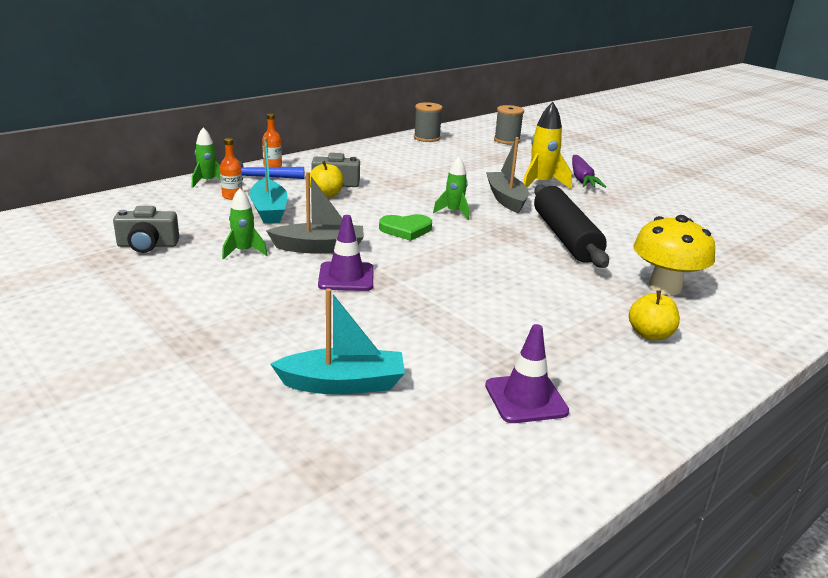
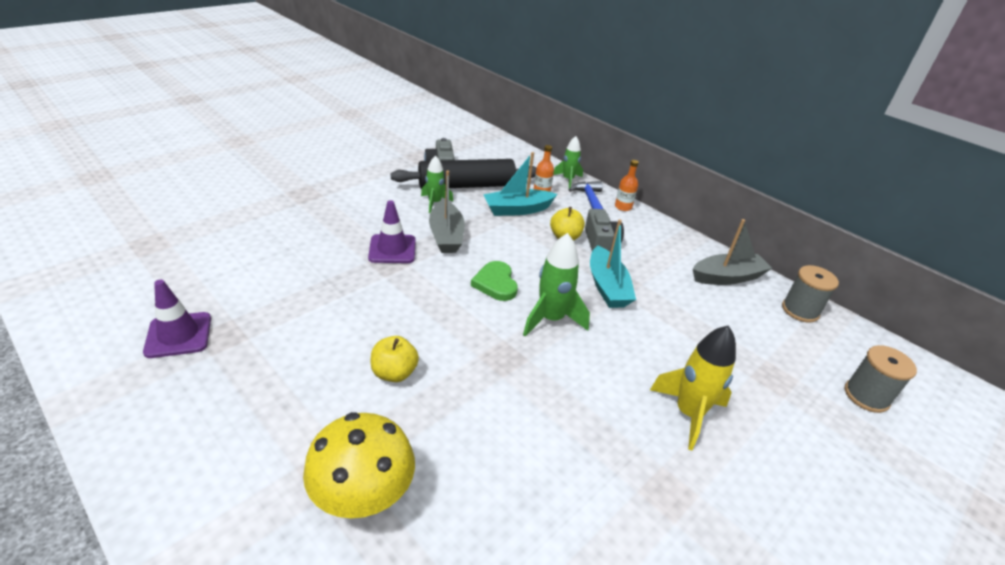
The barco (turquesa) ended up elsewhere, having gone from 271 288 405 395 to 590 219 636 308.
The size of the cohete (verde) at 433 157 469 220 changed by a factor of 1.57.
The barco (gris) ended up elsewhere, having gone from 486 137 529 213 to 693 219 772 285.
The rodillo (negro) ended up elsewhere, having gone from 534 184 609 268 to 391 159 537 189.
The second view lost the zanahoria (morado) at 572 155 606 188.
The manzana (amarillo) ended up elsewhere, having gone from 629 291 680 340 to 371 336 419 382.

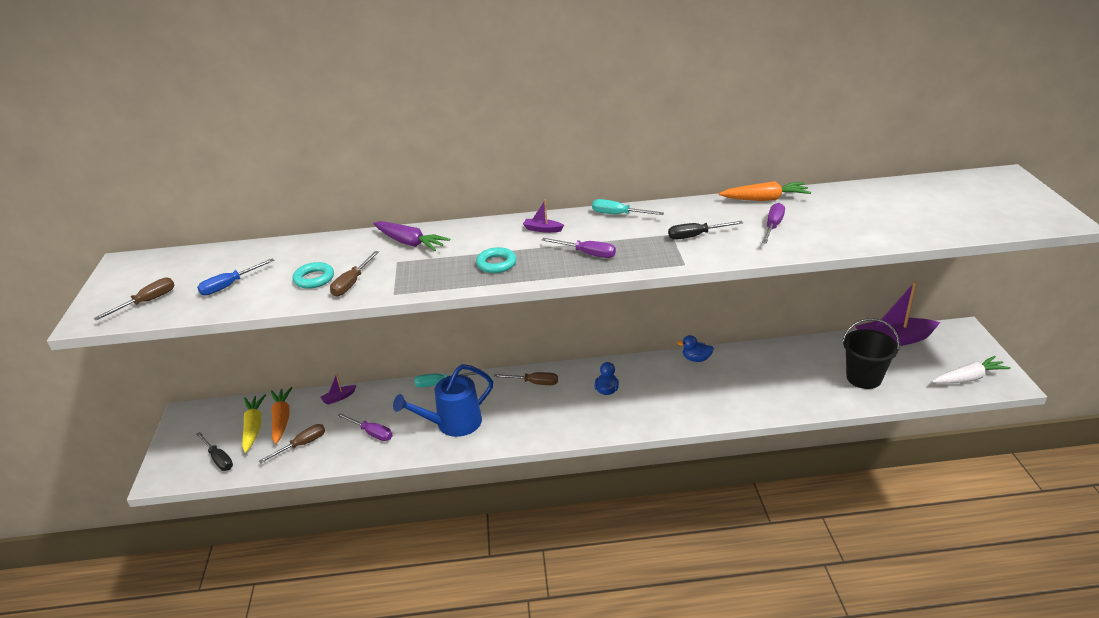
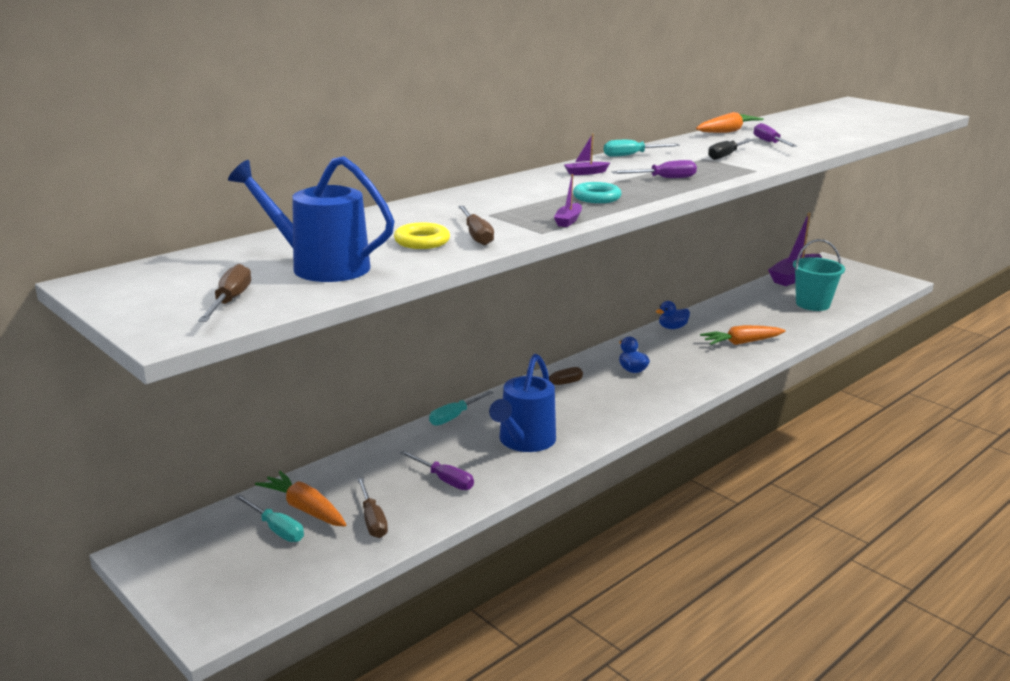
The second view lost the destornillador (negro) at 196 432 233 471.
Where the destornillador (azul) stood at 197 259 274 296, the regadera (azul) came to stand at 228 156 395 282.
Where the zanahoria (amarillo) stood at 242 394 266 453, the destornillador (turquesa) came to stand at 235 494 304 542.
The destornillador (marrón) at 259 424 325 463 ended up facing another way, 150 degrees clockwise from before.
What was the anillo (turquesa) at 292 262 334 289 turned into the anillo (amarillo) at 394 223 450 249.
The barco (morado) ended up elsewhere, having gone from 320 373 356 405 to 554 174 582 227.
The destornillador (morado) at 337 413 393 441 ended up facing another way, 45 degrees clockwise from before.
The second view lost the zanahoria (morado) at 373 221 450 251.
What was the balde (negro) at 842 318 900 389 turned into the balde (turquesa) at 793 239 845 311.
The second view lost the zanahoria (blanco) at 932 356 1011 384.
The second view gained the zanahoria (naranja) at 700 325 786 345.

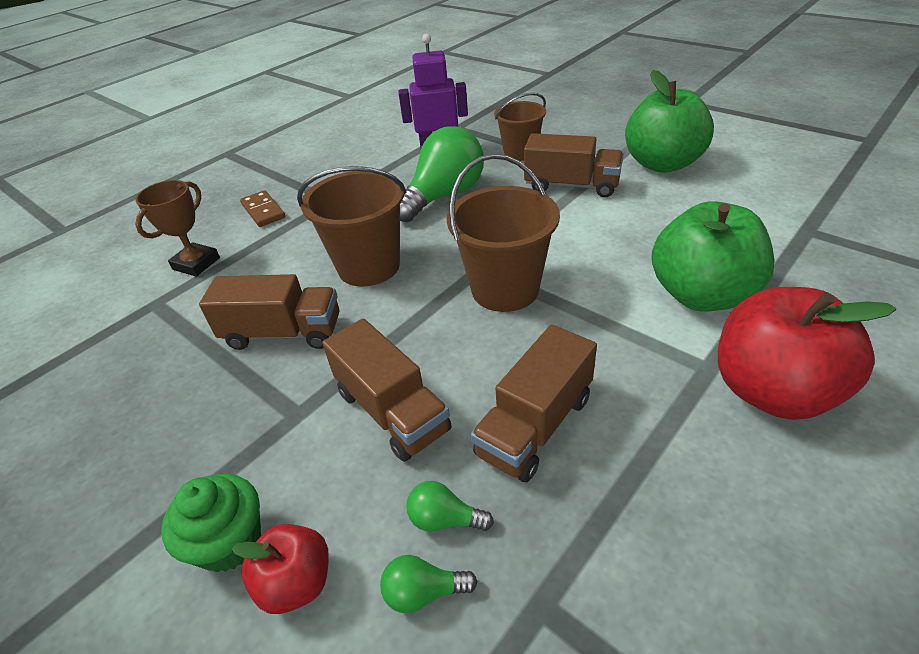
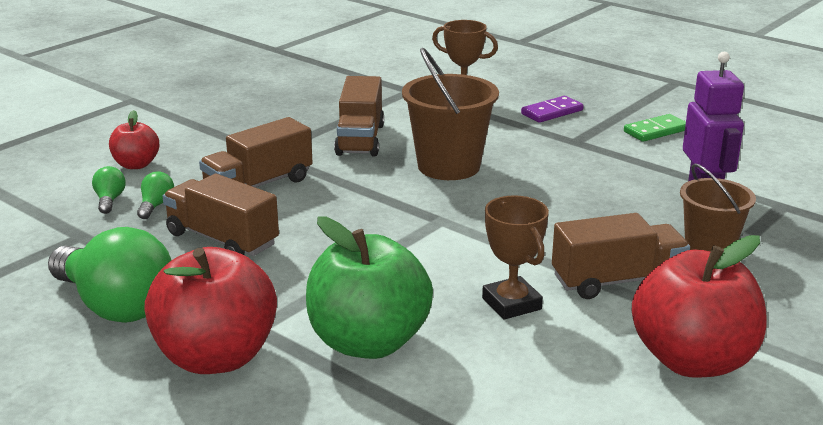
The second view lost the magdalena (verde) at 161 474 261 572.
What was the ficha de dominó (marrón) at 240 190 285 227 turned into the ficha de dominó (morado) at 521 96 583 123.
The bombilla (verde) ended up elsewhere, having gone from 400 126 484 222 to 48 227 171 323.
The second view lost the balde (marrón) at 447 154 560 312.
The camión (marrón) at 524 133 624 198 ended up facing another way, 120 degrees counterclockwise from before.
What was the manzana (verde) at 625 70 714 173 turned into the manzana (rojo) at 632 235 767 378.
The second view gained the trofeo (marrón) at 482 195 549 320.
The second view gained the ficha de dominó (verde) at 624 114 686 142.

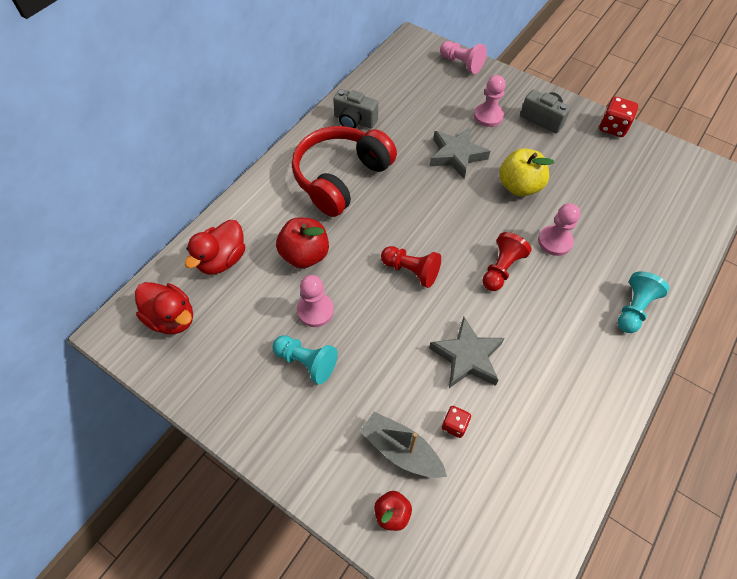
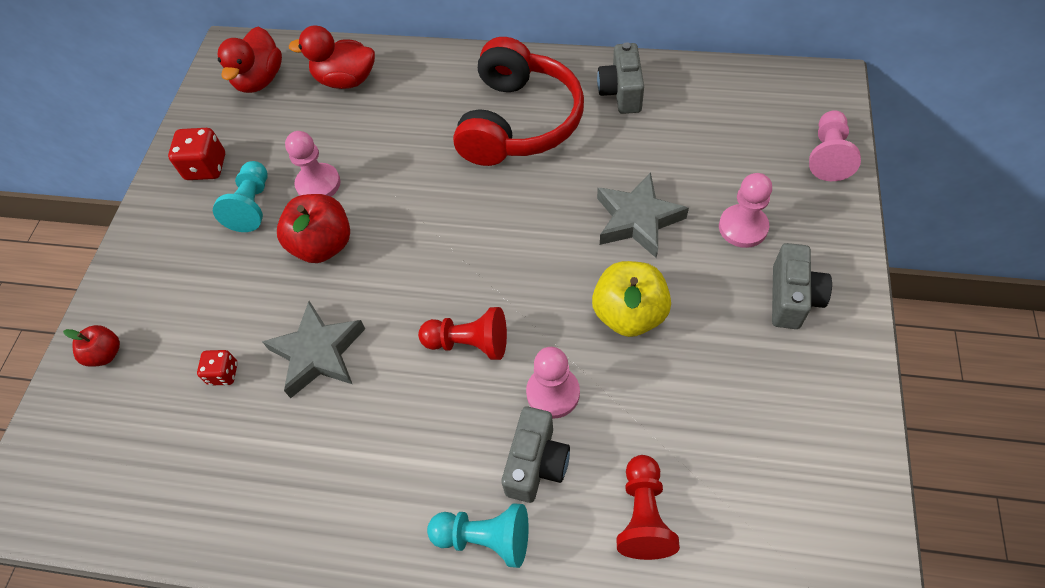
The manzana (rojo) ended up elsewhere, having gone from 276 217 329 268 to 277 194 350 263.
The auriculares (rojo) at 292 126 397 217 ended up facing another way, 90 degrees clockwise from before.
The second view lost the barco (gris) at 360 412 447 478.
The peón (rojo) ended up elsewhere, having gone from 381 246 441 288 to 617 455 680 560.
The dado (rojo) ended up elsewhere, having gone from 599 97 638 137 to 168 128 225 180.
The second view gained the cámara (gris) at 501 407 570 503.

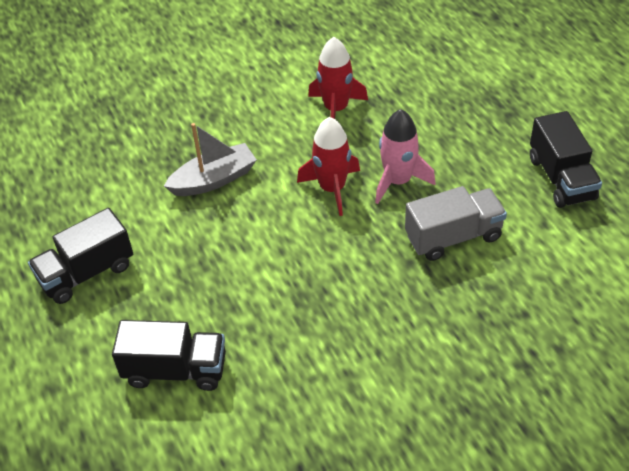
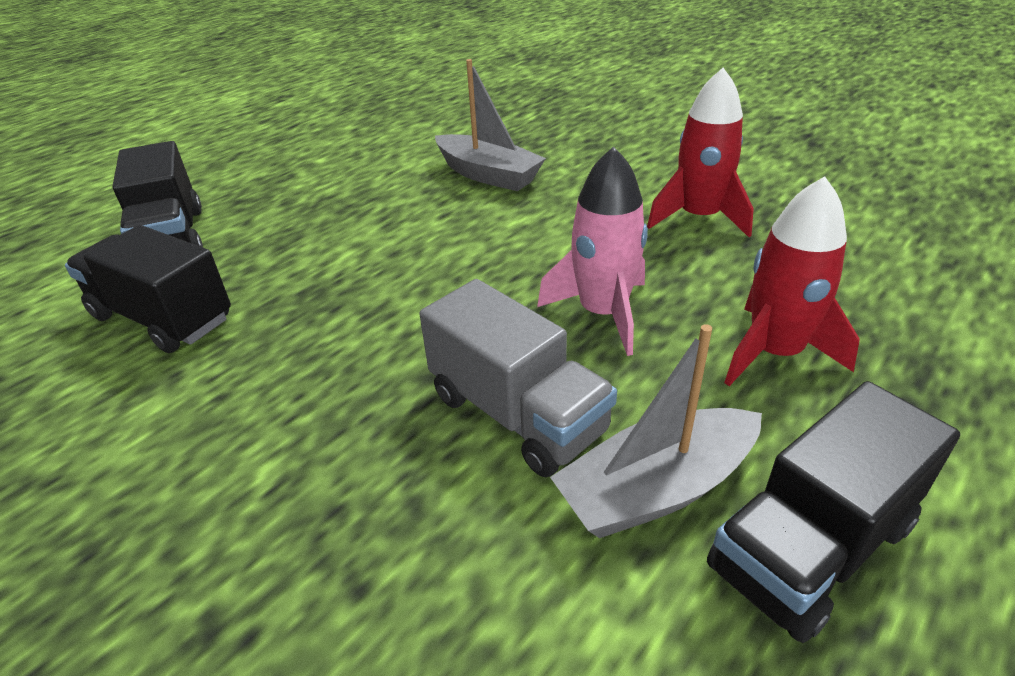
The camión (negro) ended up elsewhere, having gone from 28 208 133 304 to 65 225 231 353.
The cohete (rojo) ended up elsewhere, having gone from 297 117 360 216 to 724 176 860 386.
The second view gained the barco (gris) at 550 324 762 538.

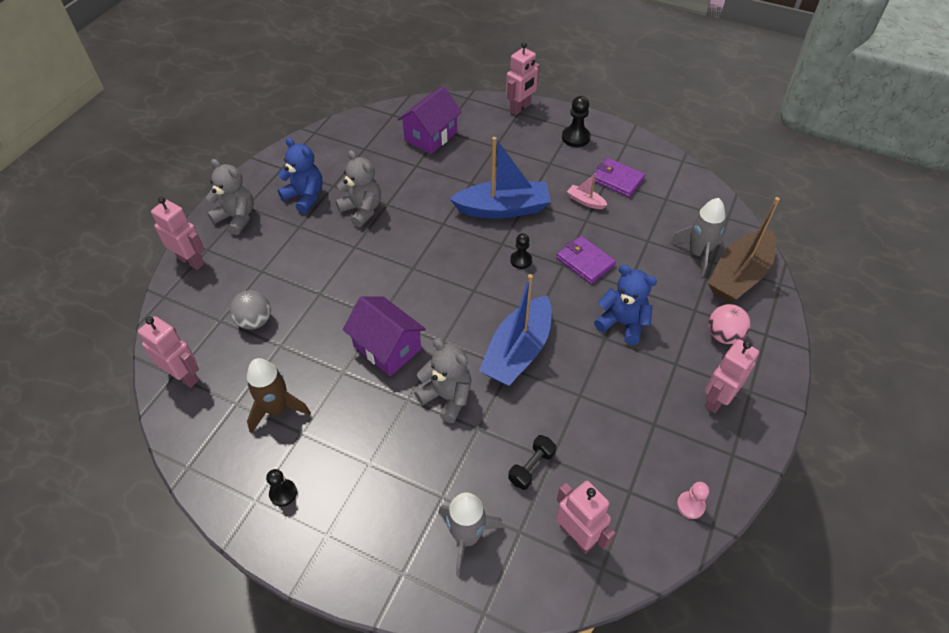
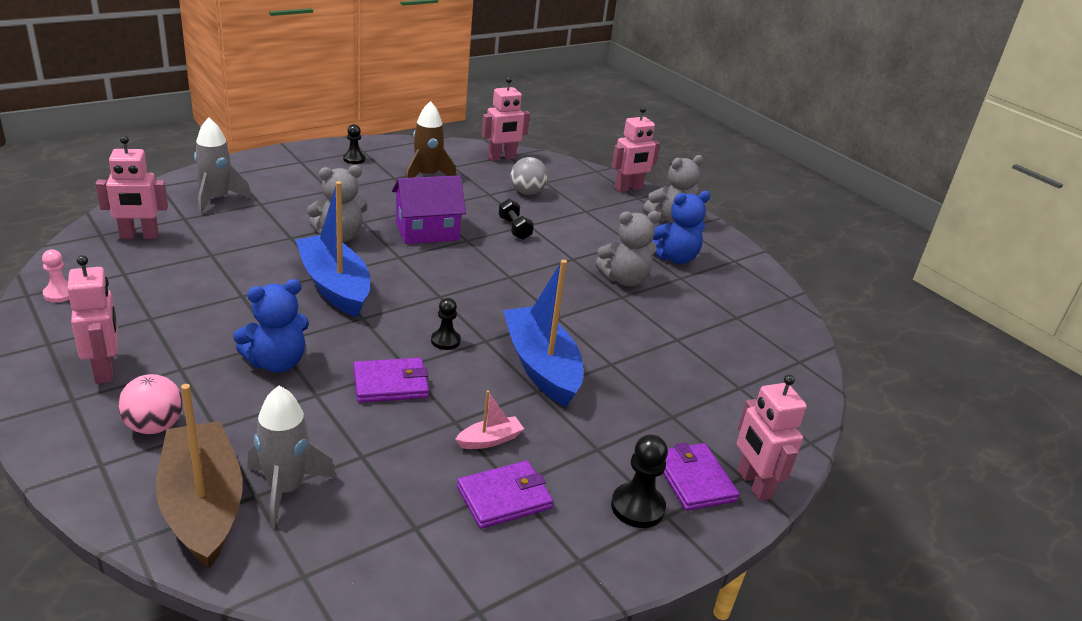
The second view lost the casa (morado) at 397 86 462 154.
The barco (azul) at 450 137 551 219 ended up facing another way, 135 degrees clockwise from before.
The mancuerna (negro) ended up elsewhere, having gone from 508 435 556 490 to 498 199 534 240.
The second view gained the cartera (morado) at 663 443 739 511.

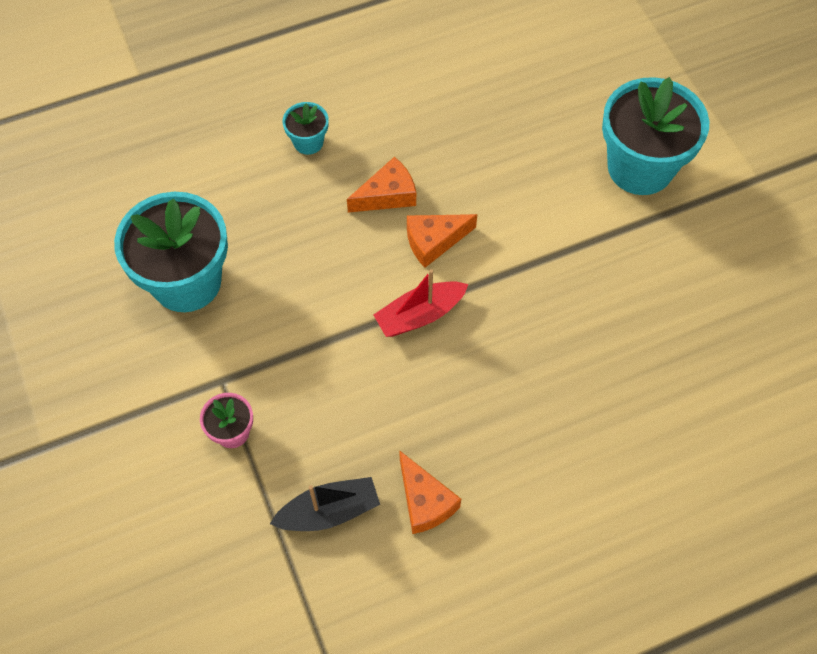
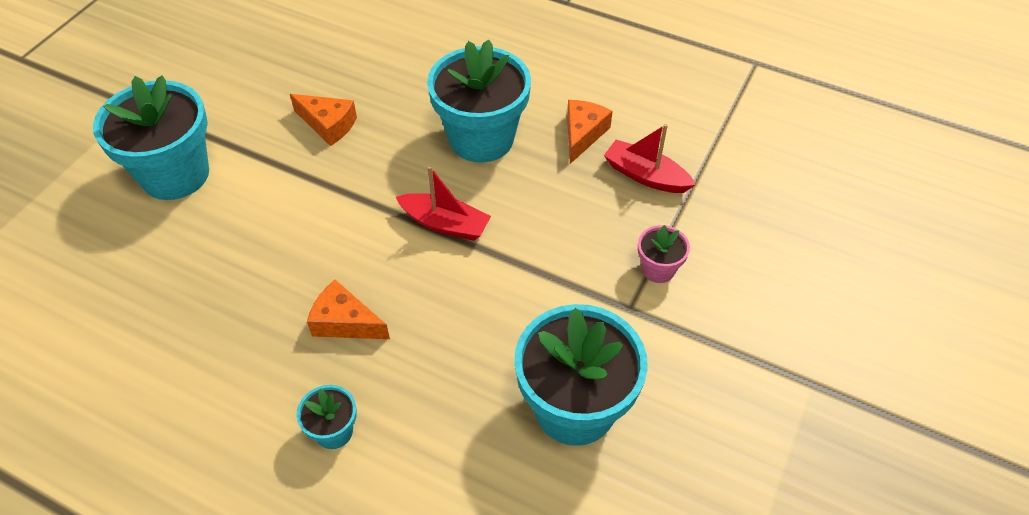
What was the barco (negro) at 270 477 380 531 turned into the barco (rojo) at 604 124 696 193.
The queso (naranja) ended up elsewhere, having gone from 407 214 477 268 to 290 94 357 146.
The second view gained the maceta (turquesa) at 427 40 531 163.

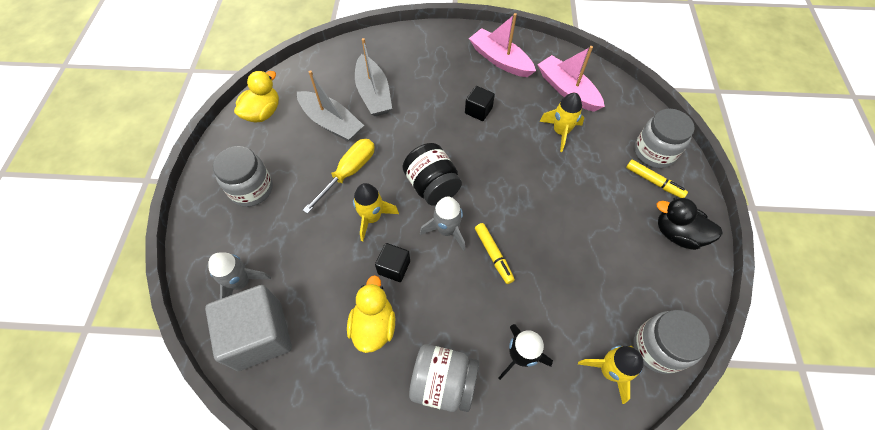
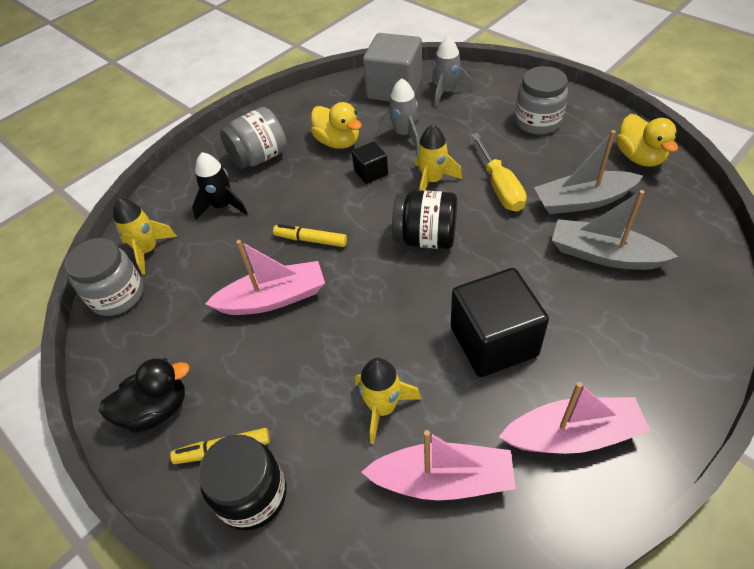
The cohete (gris) ended up elsewhere, having gone from 420 197 465 251 to 377 78 419 148.
The size of the cubo (negro) at 465 86 495 121 changed by a factor of 2.01.
What was the tarro (gris) at 634 109 695 168 turned into the tarro (negro) at 198 435 287 530.
The second view gained the barco (rosa) at 205 240 325 315.

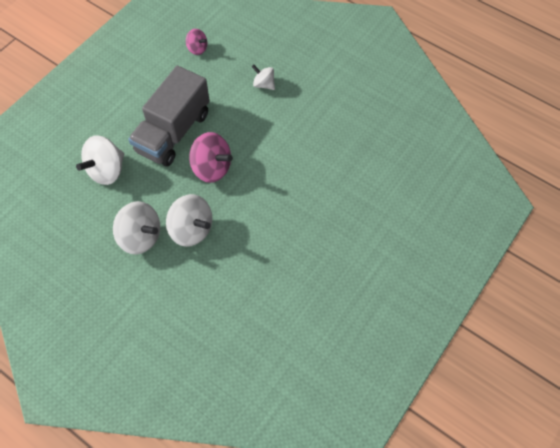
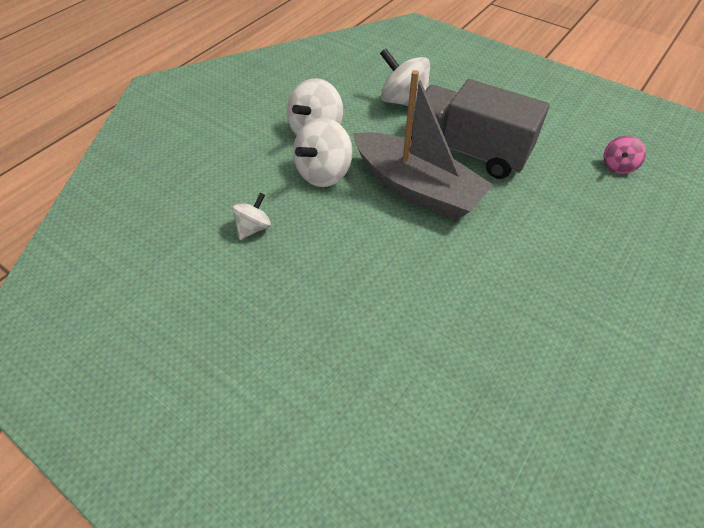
Where the peonza (rosa) stood at 189 132 233 183, the barco (gris) came to stand at 353 70 493 220.
The peonza (blanco) ended up elsewhere, having gone from 252 64 275 90 to 232 193 271 240.

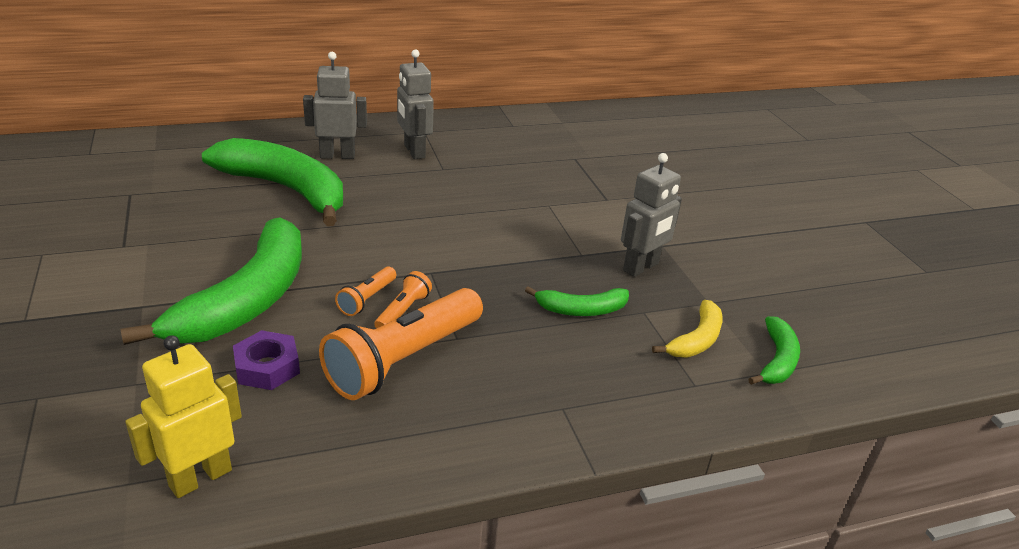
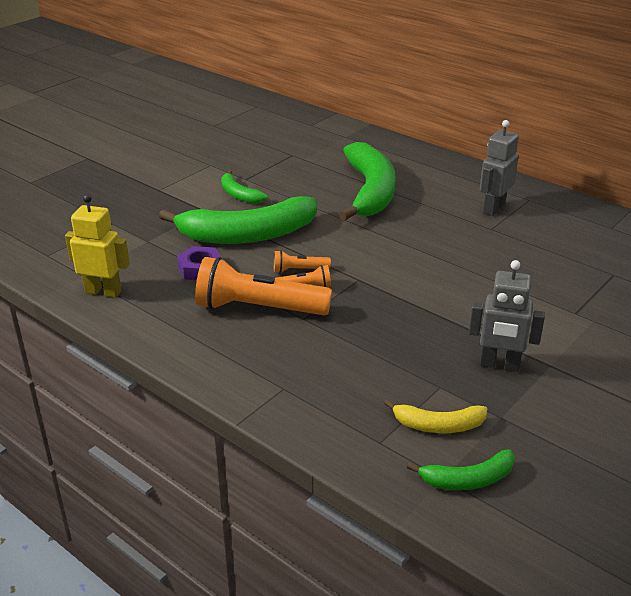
The second view lost the robot (gris) at 303 52 367 159.
The plátano (verde) ended up elsewhere, having gone from 525 286 629 316 to 221 170 268 204.

